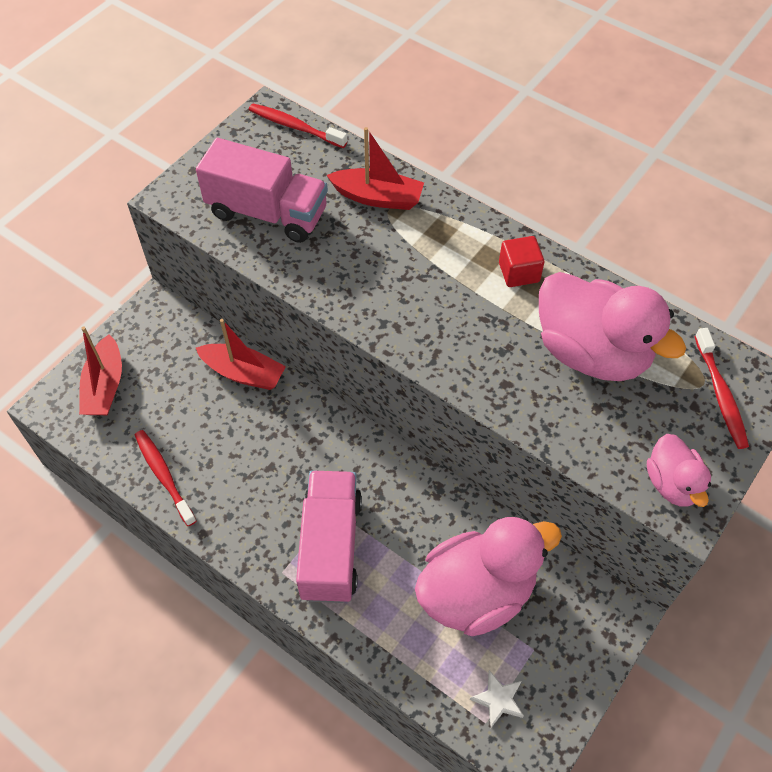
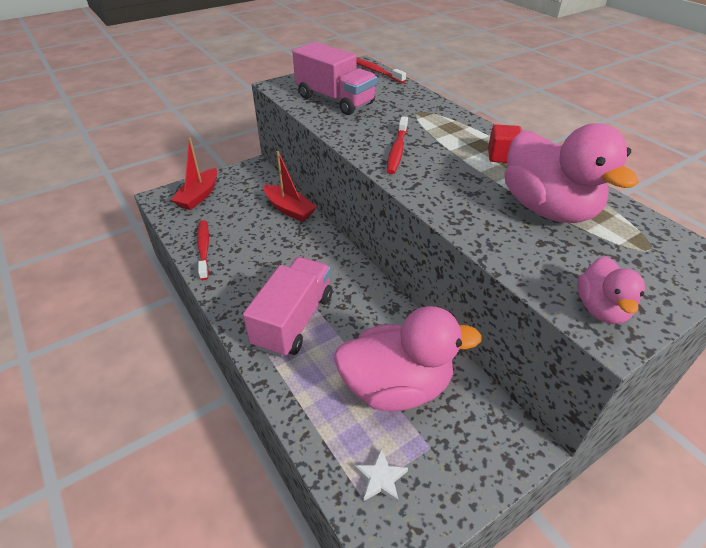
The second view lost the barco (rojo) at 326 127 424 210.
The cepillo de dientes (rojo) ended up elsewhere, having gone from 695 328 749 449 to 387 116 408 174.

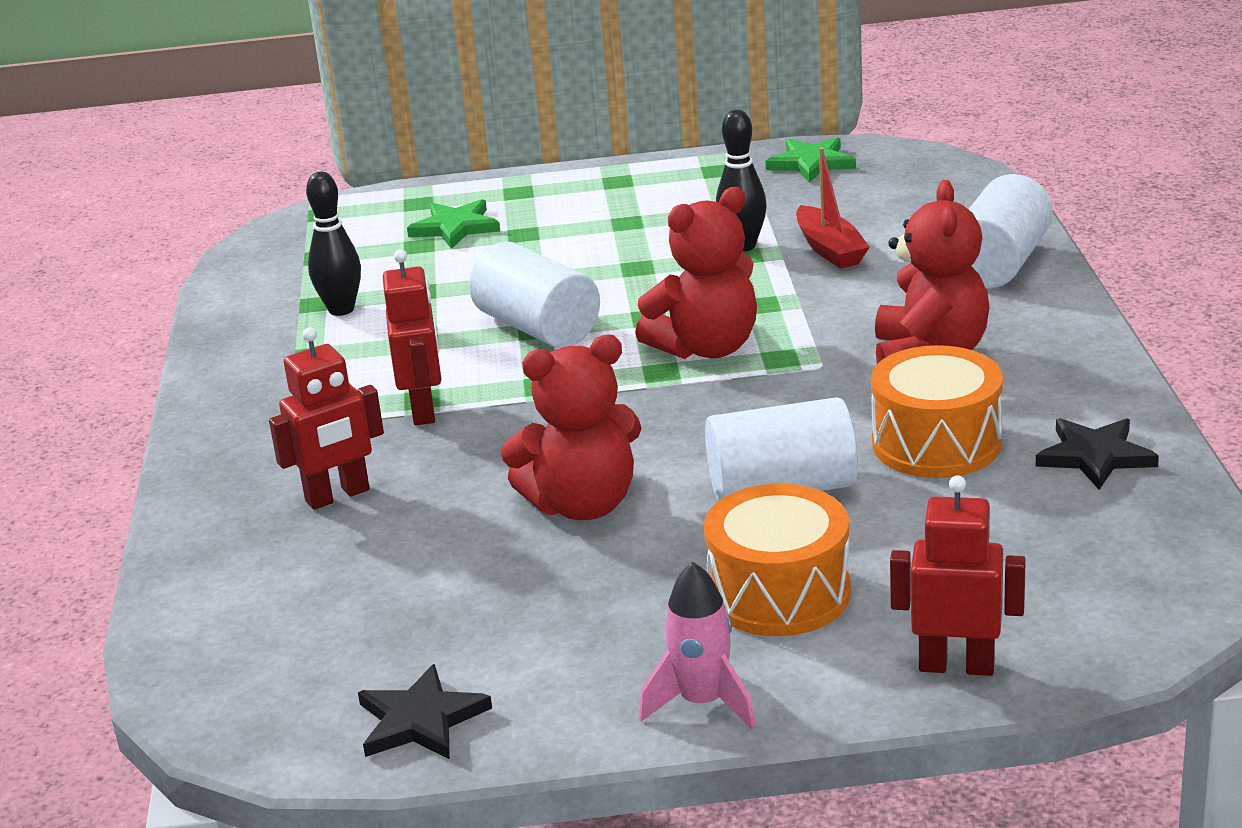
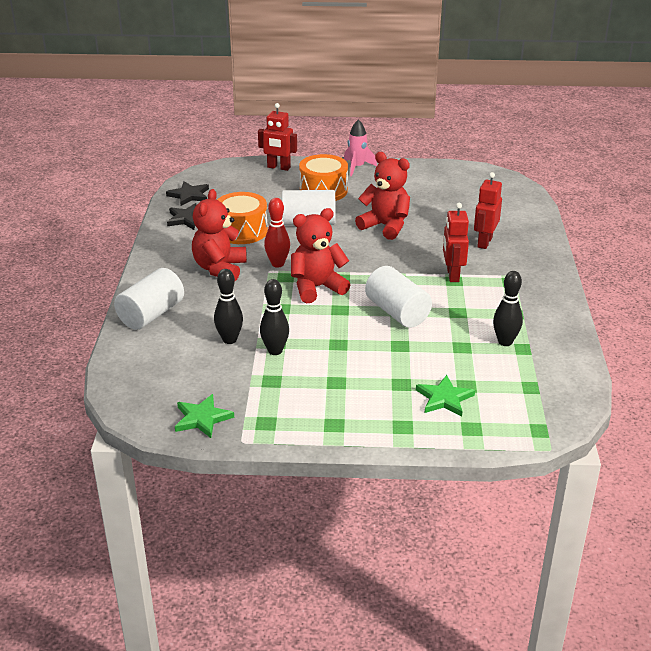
The robot (rojo) at 269 327 384 510 ended up facing another way, 45 degrees counterclockwise from before.
The estrella (negro) ended up elsewhere, having gone from 358 664 492 760 to 166 181 209 206.
The osito (rojo) at 501 334 642 520 ended up facing another way, 45 degrees clockwise from before.
Where the barco (rojo) stood at 796 147 870 269, the bolo (negro) came to stand at 214 269 243 344.
The second view gained the bolo (rojo) at 264 198 290 268.

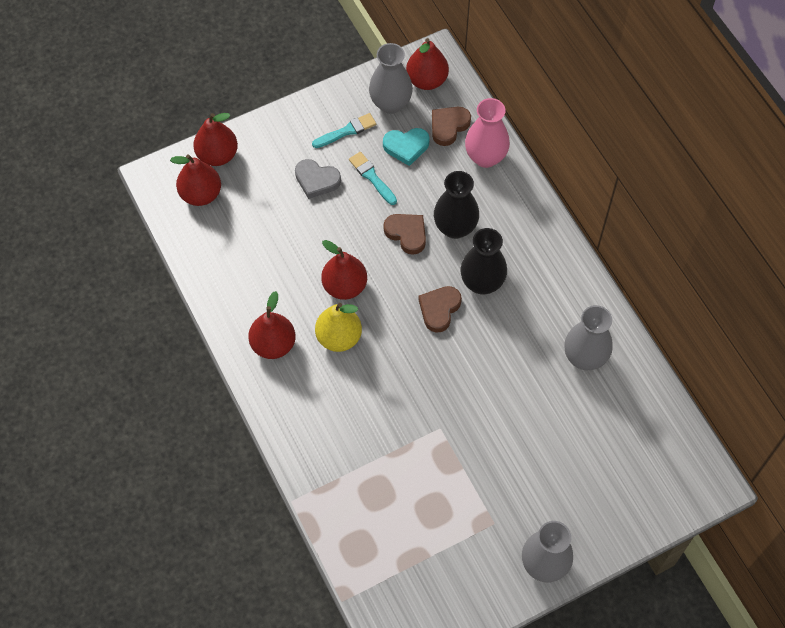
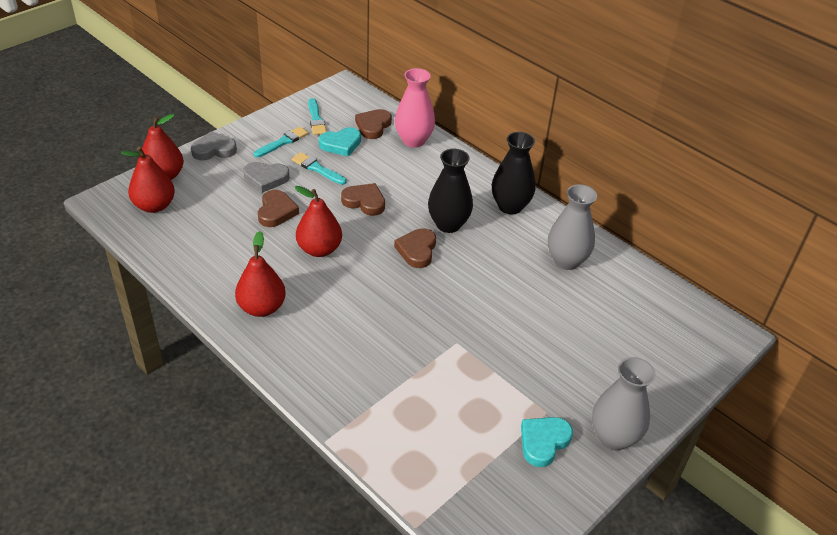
The second view lost the pera (amarillo) at 315 303 362 352.
Where the florero (gris) stood at 369 43 413 114, the pincel (turquesa) came to stand at 308 98 327 135.
The second view lost the pera (rojo) at 406 38 449 90.
The florero (negro) ended up elsewhere, having gone from 434 171 479 239 to 492 132 536 214.
The second view gained the corazón (gris) at 191 131 237 160.
The second view gained the corazón (marrón) at 258 190 299 227.
The second view gained the corazón (turquesa) at 521 417 573 467.

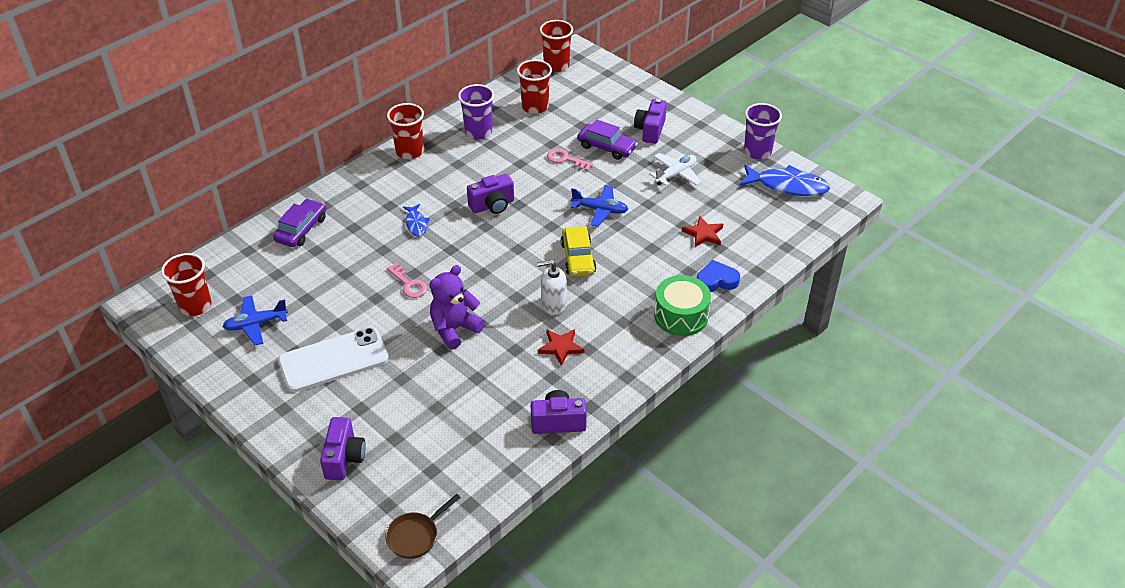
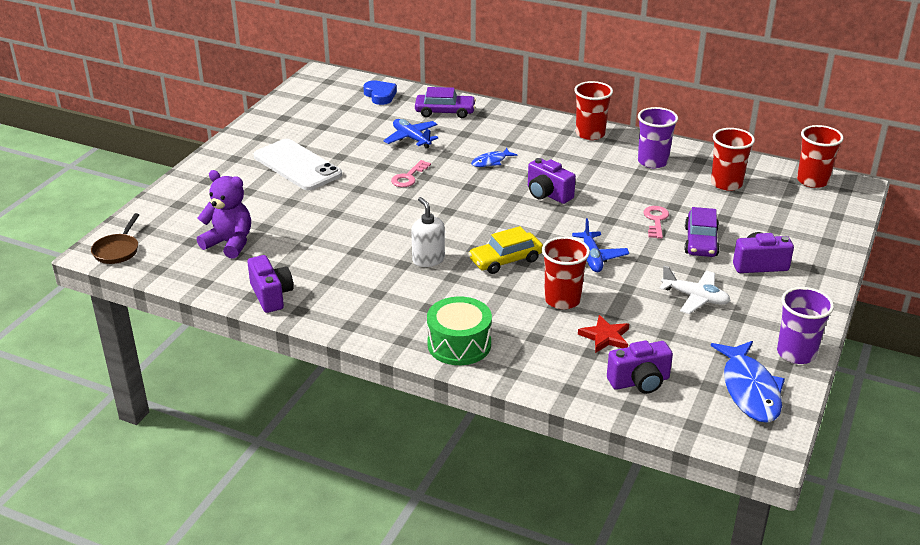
The vaso (rojo) ended up elsewhere, having gone from 161 253 212 316 to 542 237 590 309.
The avión (azul) ended up elsewhere, having gone from 223 295 288 345 to 383 119 438 149.
The cámara (morado) ended up elsewhere, having gone from 320 417 366 480 to 607 340 673 394.
The sartén (marrón) at 385 494 461 559 ended up facing another way, 105 degrees counterclockwise from before.
The osito (morado) ended up elsewhere, having gone from 429 265 485 350 to 197 170 251 259.
The second view lost the estrella (rojo) at 538 329 585 366.
The corazón (azul) ended up elsewhere, having gone from 697 260 740 292 to 363 81 397 105.

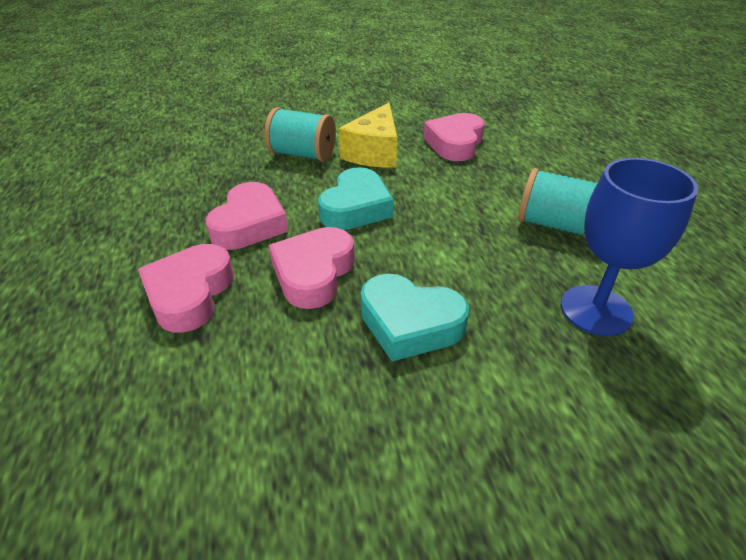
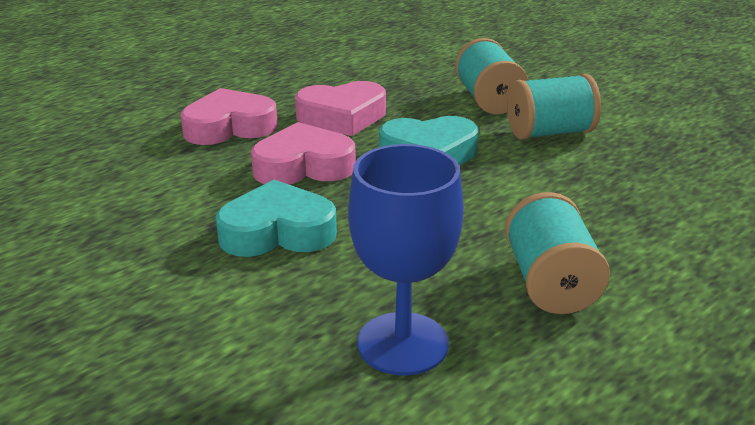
Where the queso (amarillo) stood at 339 103 397 168, the carrete (turquesa) came to stand at 507 74 601 140.
The corazón (turquesa) at 361 274 469 362 ended up facing another way, 90 degrees clockwise from before.
The second view lost the corazón (rosa) at 423 113 485 161.

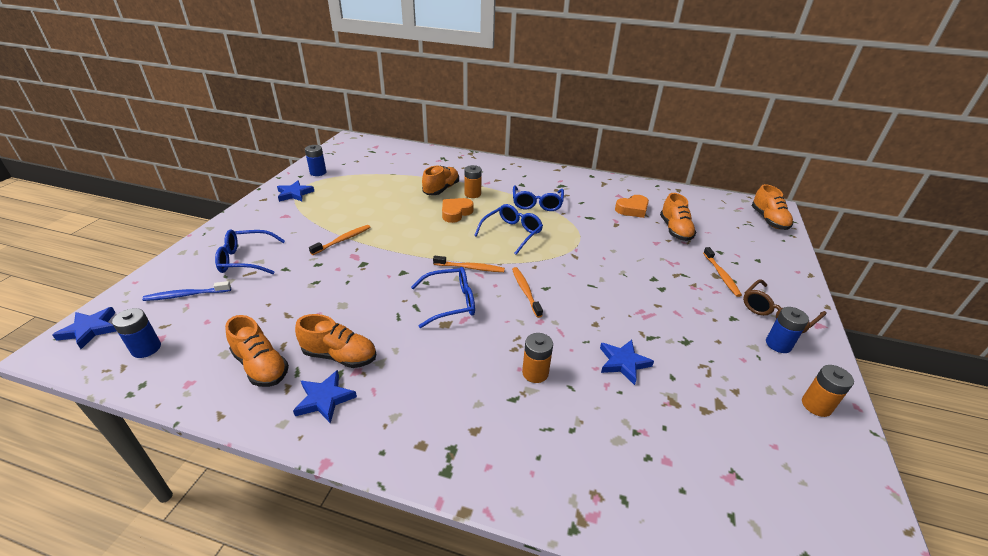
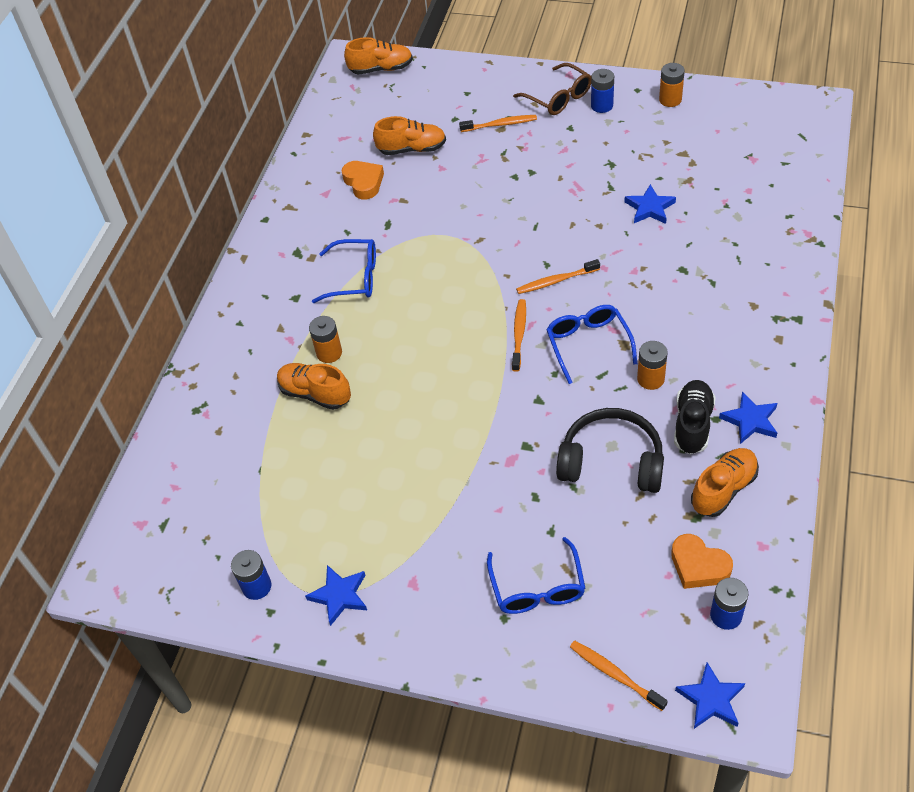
The second view lost the cepillo de dientes (azul) at 142 281 231 301.
What was the zapato (naranja) at 295 314 376 368 turned into the zapato (negro) at 674 380 716 454.
The cepillo de dientes (naranja) ended up elsewhere, having gone from 309 225 370 255 to 570 640 668 711.
The corazón (naranja) ended up elsewhere, having gone from 442 198 474 223 to 671 534 733 589.
The second view lost the gafas (azul) at 474 204 543 255.
The pila (naranja) ended up elsewhere, having gone from 522 333 553 383 to 637 341 668 390.
The second view gained the auriculares (negro) at 556 408 664 493.

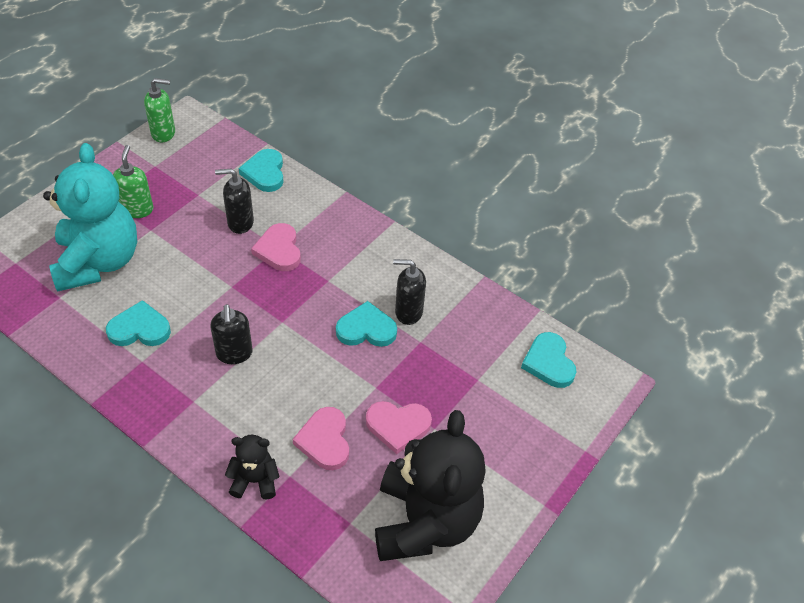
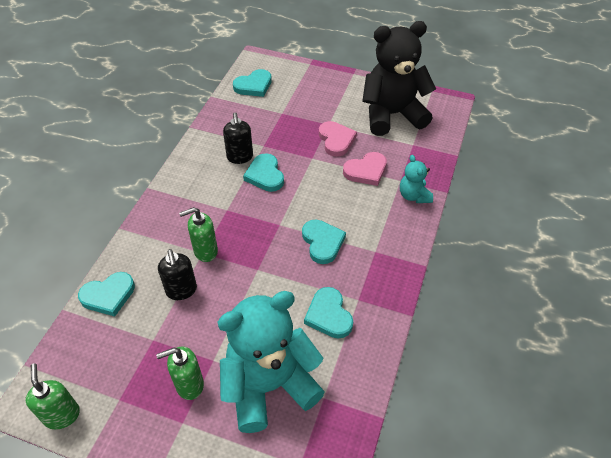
Where the dispensador de jabón (negro) stood at 210 304 253 364, the corazón (turquesa) came to stand at 302 220 346 264.
What was the osito (negro) at 225 435 280 500 turned into the osito (turquesa) at 400 155 433 203.
Where the corazón (rosa) stood at 251 223 301 271, the dispensador de jabón (verde) came to stand at 179 207 218 262.

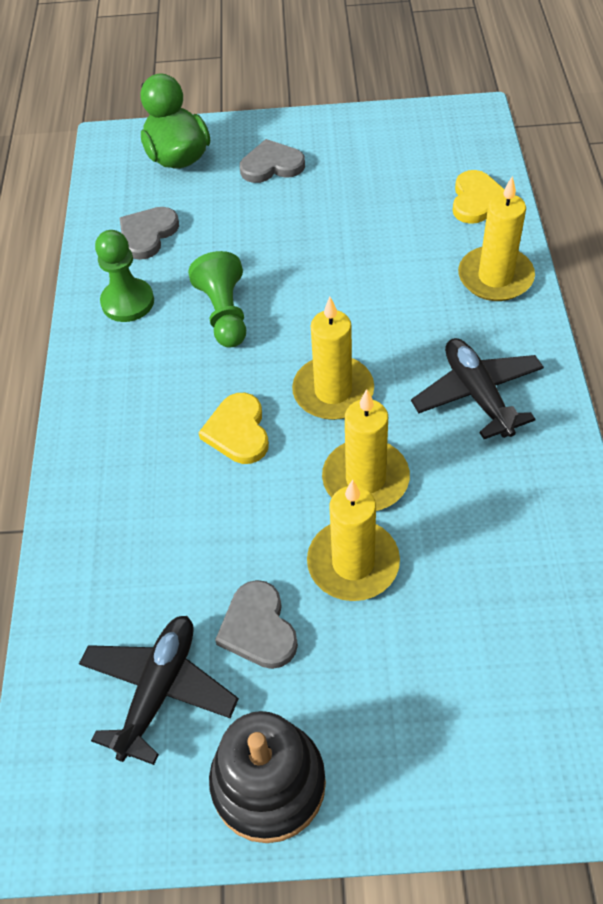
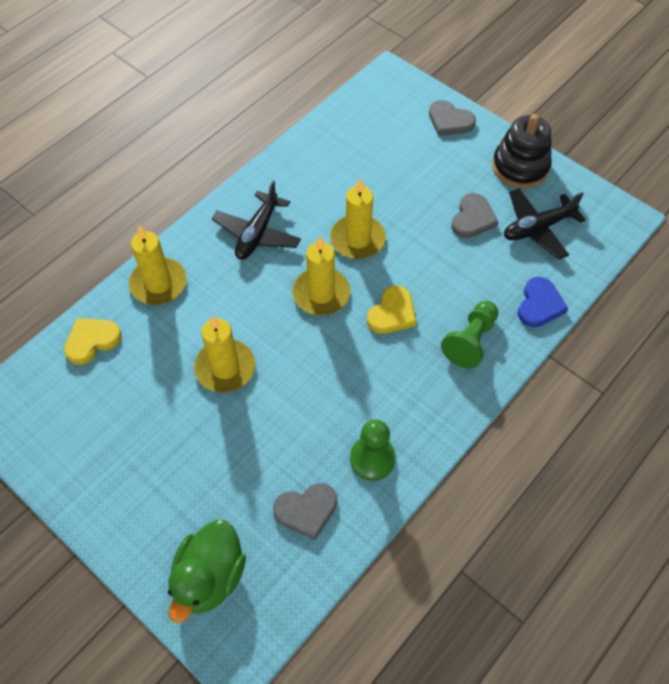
The peón (verde) ended up elsewhere, having gone from 188 251 246 348 to 441 301 498 368.
The corazón (gris) ended up elsewhere, having gone from 240 139 305 183 to 429 100 476 136.
The vela (amarillo) ended up elsewhere, having gone from 307 480 400 601 to 194 315 255 393.
The second view gained the corazón (azul) at 518 277 568 327.

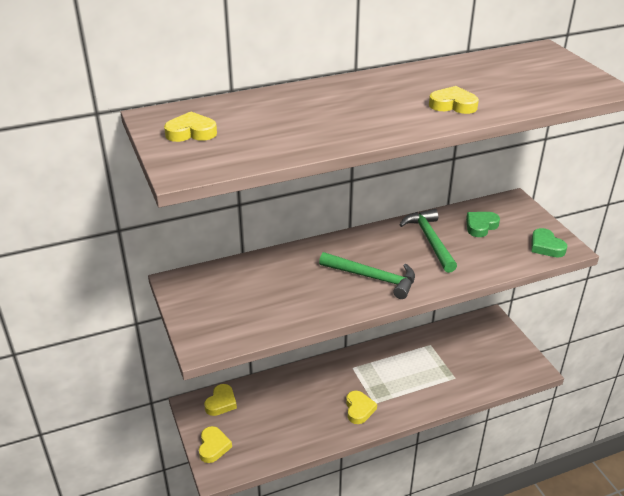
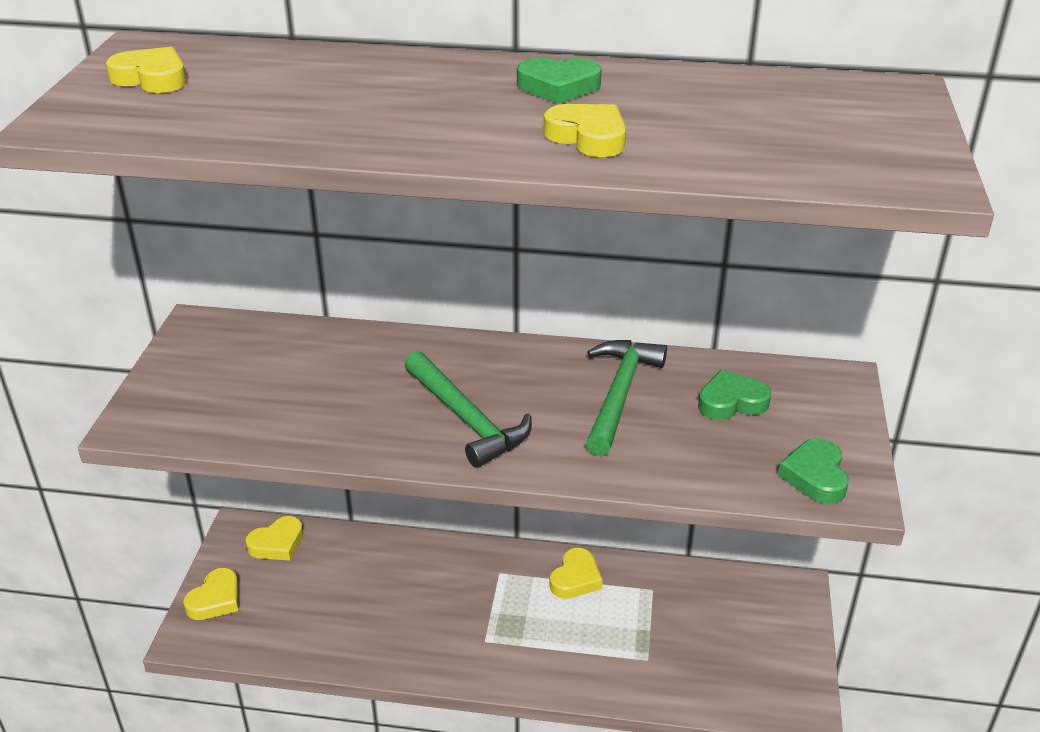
The corazón (amarillo) ended up elsewhere, having gone from 346 391 377 424 to 549 548 603 599.
The second view gained the corazón (verde) at 517 58 601 104.

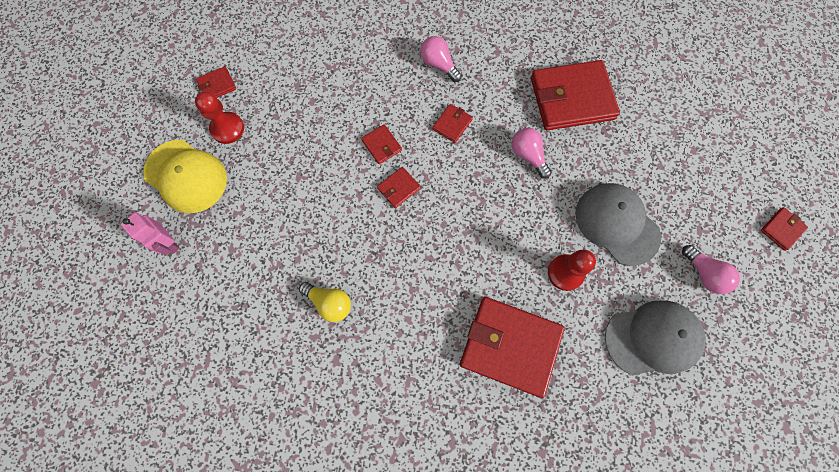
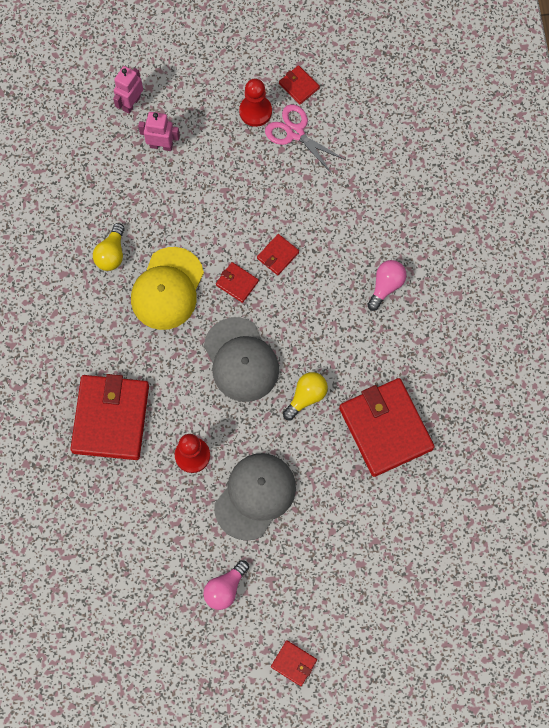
The gorra (amarillo) ended up elsewhere, having gone from 143 140 227 213 to 131 247 204 330.
The second view lost the cartera (rojo) at 433 104 473 143.
What was the bombilla (rosa) at 512 128 552 179 turned into the bombilla (amarillo) at 283 372 328 420.
The gorra (gris) ended up elsewhere, having gone from 605 300 706 375 to 204 317 279 402.
The second view gained the robot (rosa) at 138 112 180 151.
The second view gained the tijeras (rosa) at 265 104 346 174.

